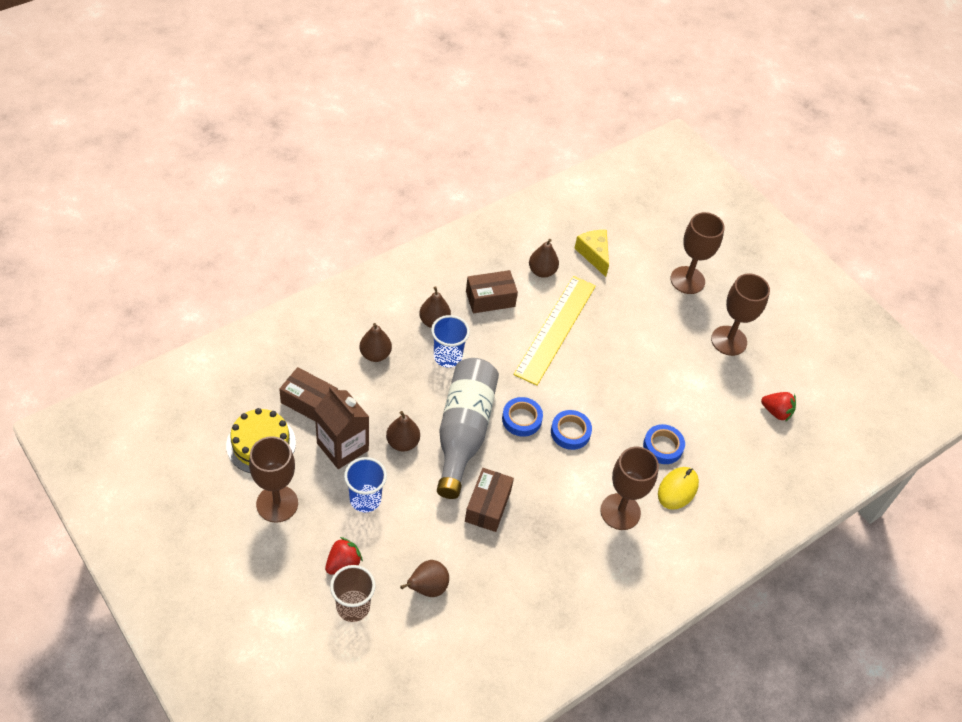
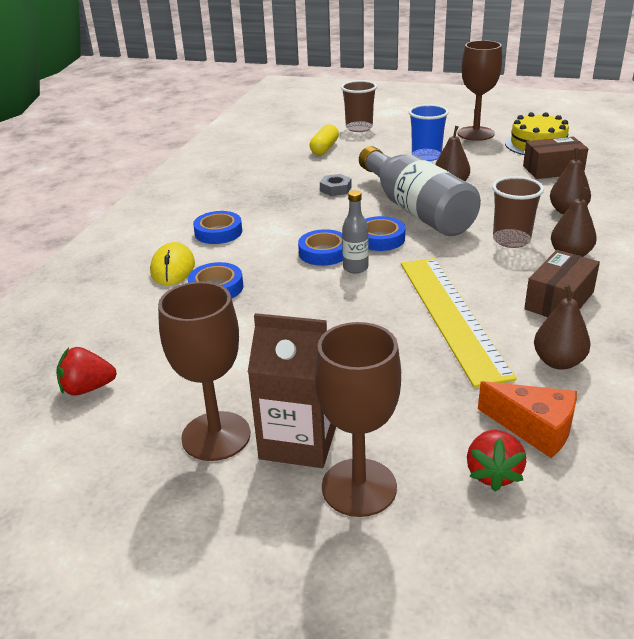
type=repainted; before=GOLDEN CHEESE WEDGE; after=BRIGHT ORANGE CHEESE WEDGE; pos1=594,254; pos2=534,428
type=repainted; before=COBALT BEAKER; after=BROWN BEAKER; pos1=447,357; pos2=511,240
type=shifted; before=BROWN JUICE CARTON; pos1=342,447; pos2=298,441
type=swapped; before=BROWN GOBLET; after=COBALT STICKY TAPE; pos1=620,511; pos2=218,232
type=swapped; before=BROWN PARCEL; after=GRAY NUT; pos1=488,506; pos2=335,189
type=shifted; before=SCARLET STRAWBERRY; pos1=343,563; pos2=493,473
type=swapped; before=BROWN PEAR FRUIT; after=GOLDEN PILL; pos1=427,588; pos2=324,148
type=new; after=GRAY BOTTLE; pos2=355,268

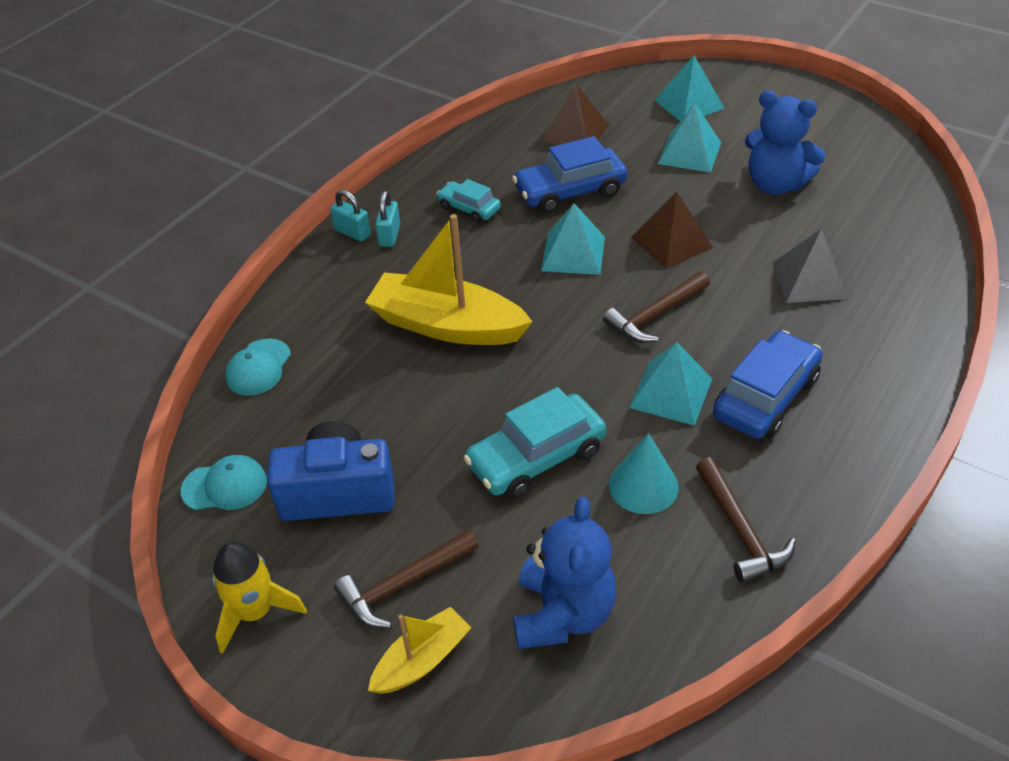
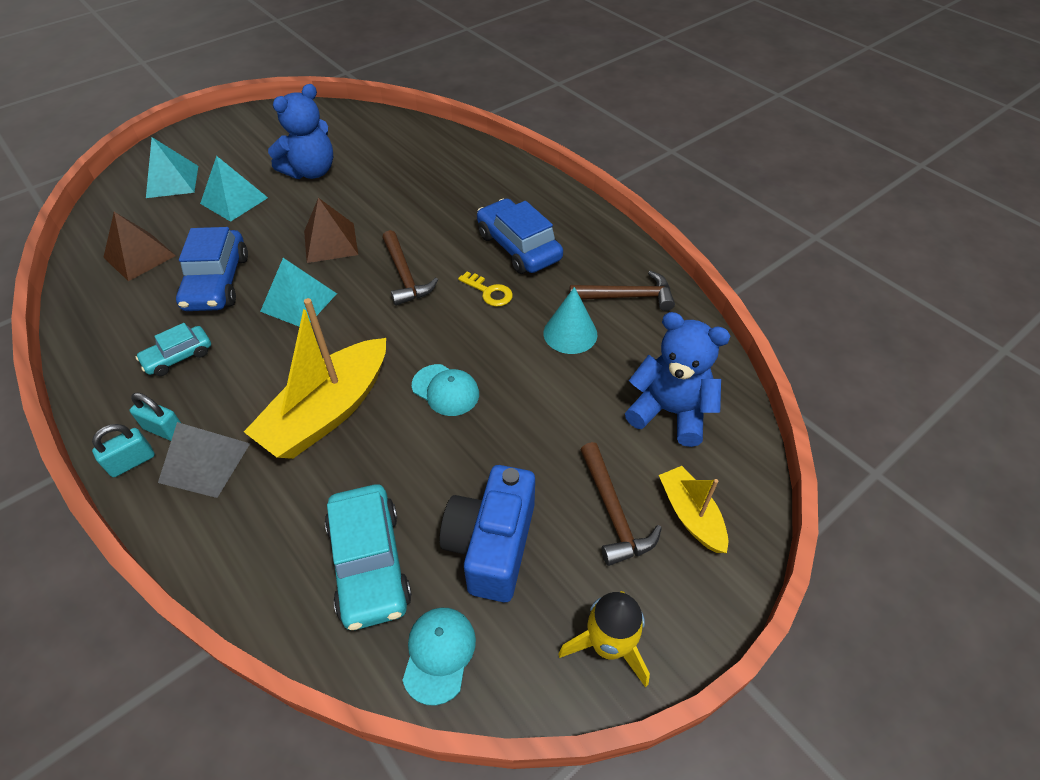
type=shifted; before=GRAY SOLID PYRAMID; pos1=809,280; pos2=205,462
type=shifted; before=AQUA BASEBALL CAP; pos1=258,367; pos2=445,390
type=swapped; before=AQUA SOLID PYRAMID; after=GOLDEN LATCHKEY; pos1=671,393; pos2=489,292
type=shifted; before=AQUA AUTOMOBILE; pos1=536,458; pos2=370,563

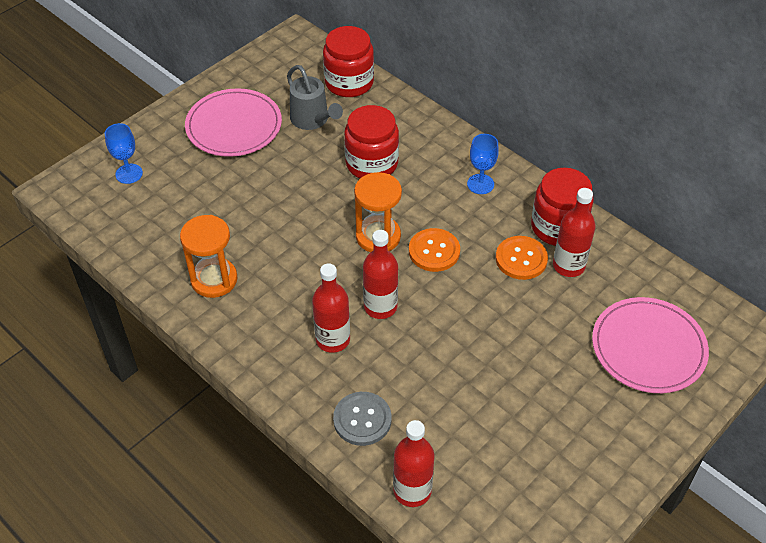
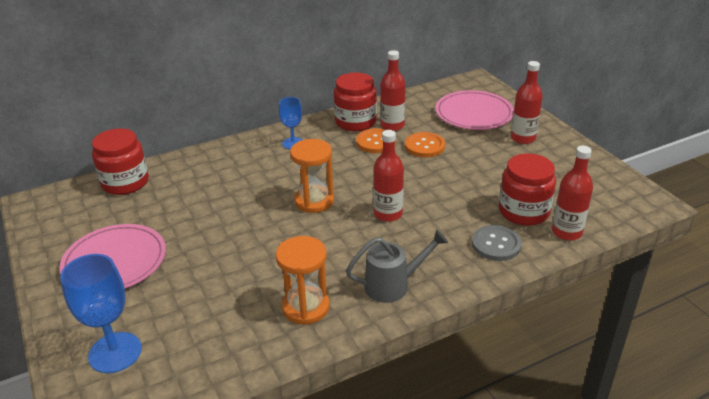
type=shifted; before=GRAY SPRINKLING CAN; pos1=312,120; pos2=393,285
type=shifted; before=SCARLET JAR; pos1=371,163; pos2=523,211
type=scaled; before=COBALT GOBLET; pos1=129,174; pos2=115,352; scale=1.63
type=shifted; before=BRIGHT ORANGE BUTTON; pos1=434,251; pos2=424,146
type=shifted; before=SCARLET BOTTLE; pos1=333,339; pos2=523,138

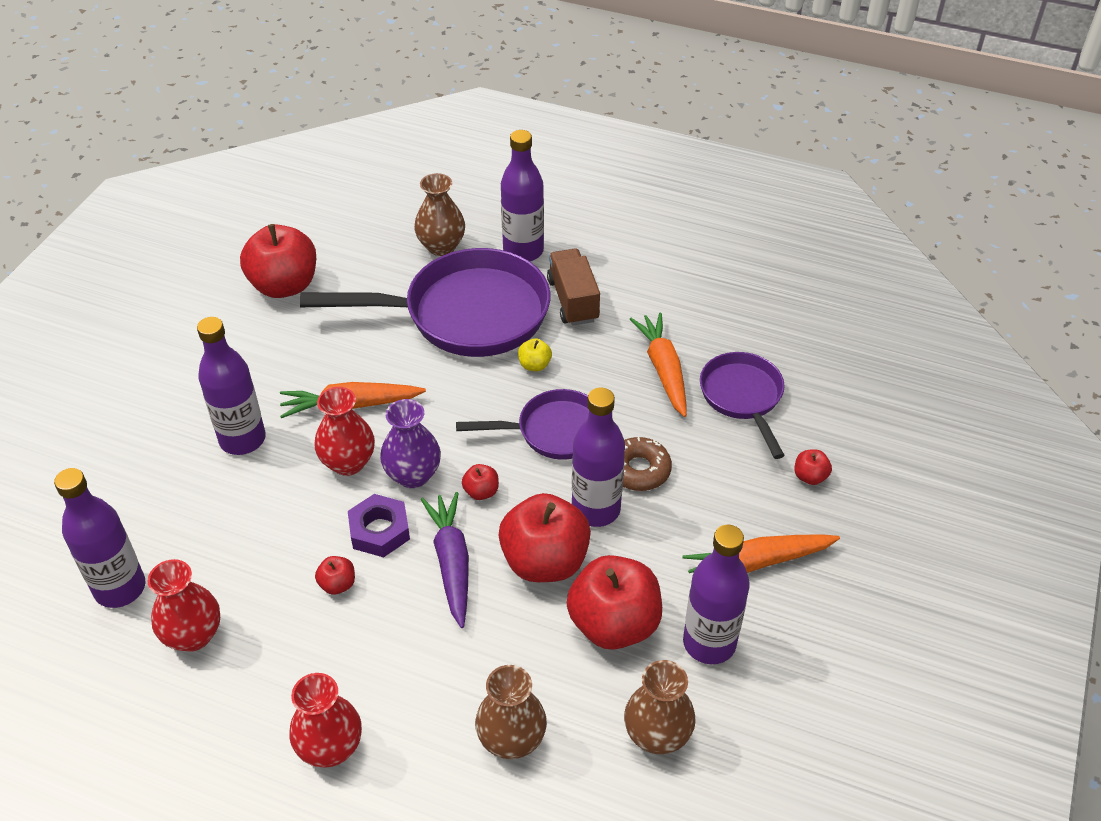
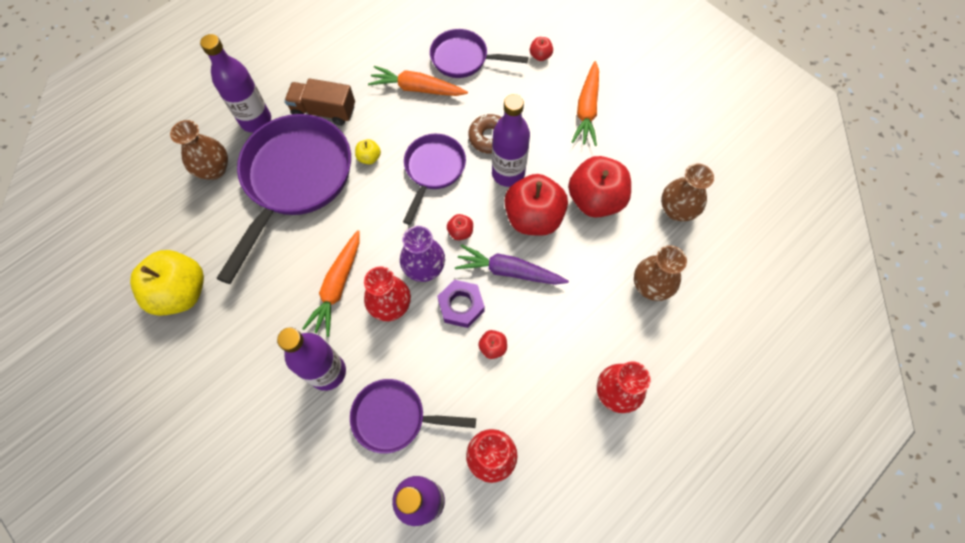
type=repainted; before=SCARLET APPLE FRUIT; after=GOLDEN APPLE FRUIT; pos1=284,285; pos2=181,292
type=gone; before=PURPLE BOTTLE; pos1=709,643
type=new; after=PURPLE PAN; pos2=395,417

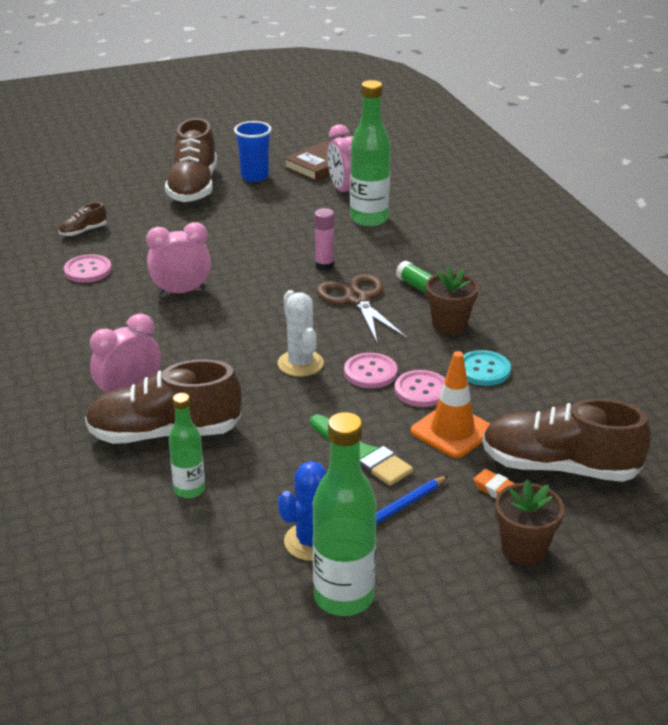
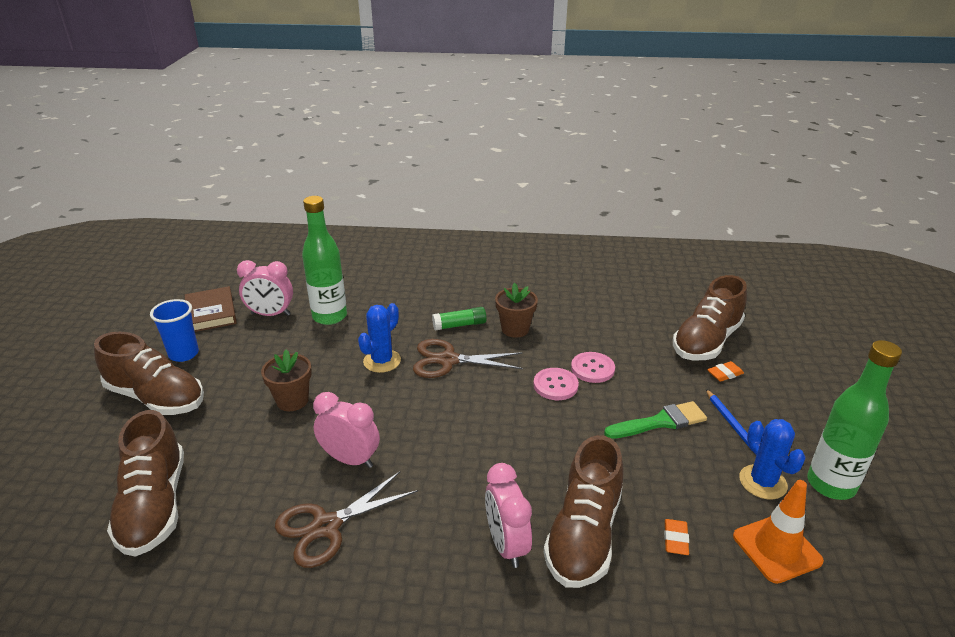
type=scaled; before=BROWN SHOE; pos1=83,231; pos2=154,505; scale=2.3
type=swapped; before=ROSY GLUE STICK; after=COBALT SAGUARO CACTUS; pos1=324,266; pos2=382,361
type=rotated; before=ROSY CLOCK; pos1=181,292; pos2=350,459; turn=105
type=gone; before=ROSY BUTTON; pos1=88,270
type=gone; before=SNOW-WHITE SAGUARO CACTUS; pos1=300,363
type=gone; before=AQUA BUTTON; pos1=483,370
type=shifted; before=BRIGHT ORANGE SAFETY CONE; pos1=452,431; pos2=776,548
type=swapped; before=GREEN BOTTLE; after=BRIGHT ORANGE PENCIL ERASER; pos1=189,490; pos2=675,539
type=shifted; before=BROWN FLOWER POT; pos1=523,549; pos2=292,400
type=new; after=BROWN SCISSORS; pos2=326,526

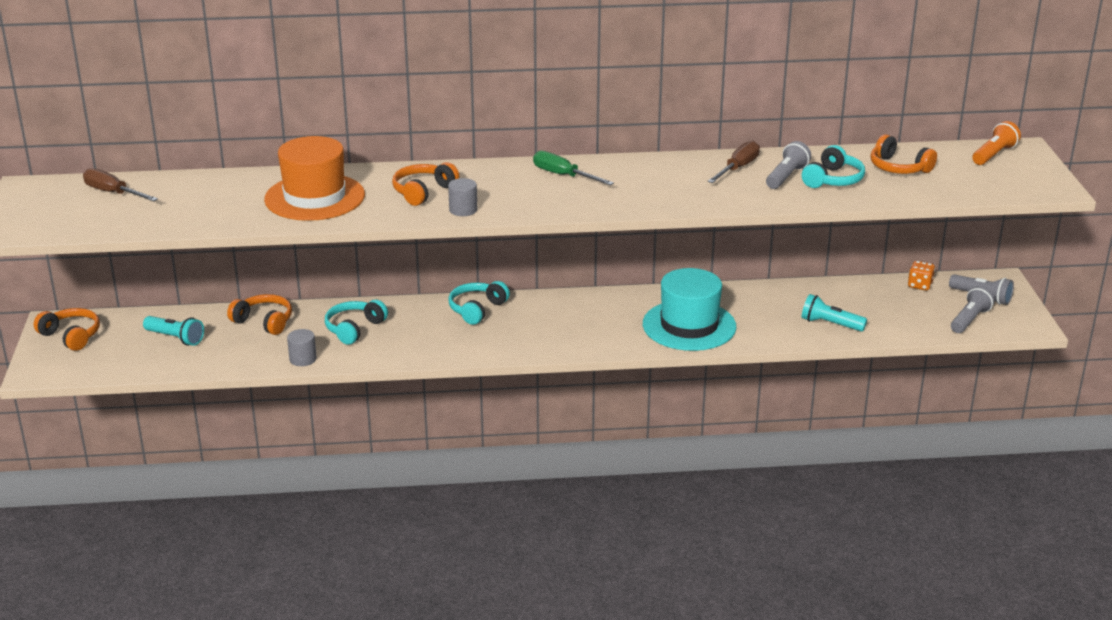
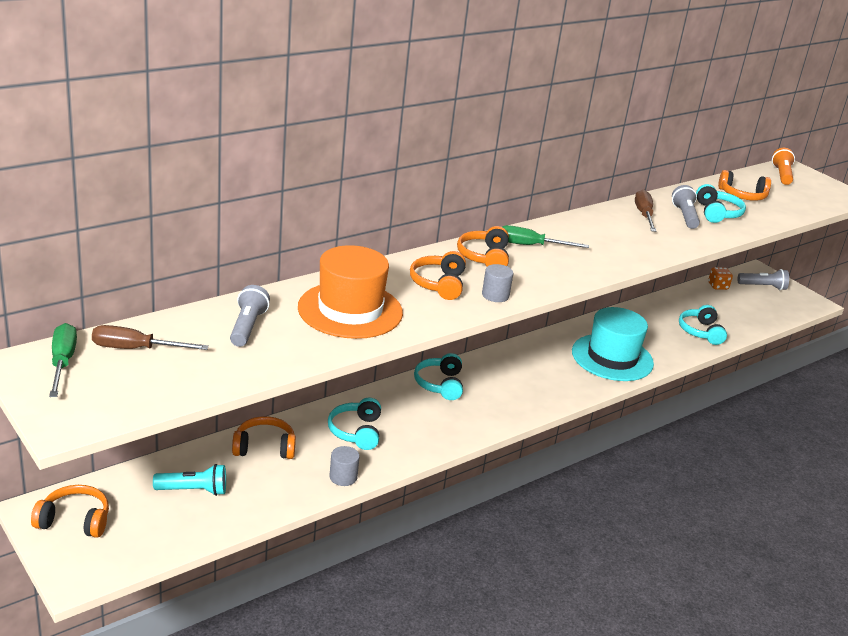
type=shifted; before=GRAY POCKET TORCH; pos1=970,320; pos2=247,327
type=swapped; before=AQUA POCKET TORCH; after=AQUA HEADSET; pos1=830,324; pos2=700,332
type=new; after=BRIGHT ORANGE HEADSET; pos2=484,257
type=new; after=GREEN HAND SCREWDRIVER; pos2=62,362

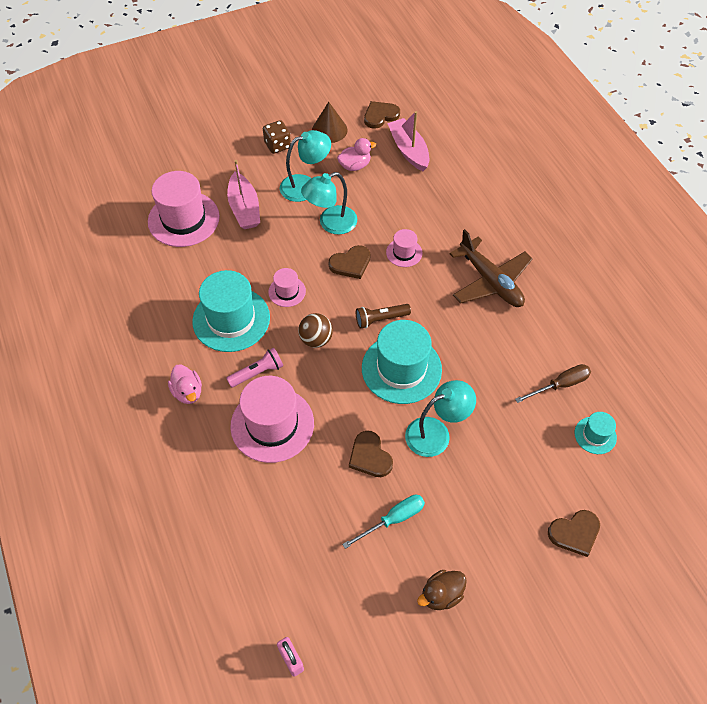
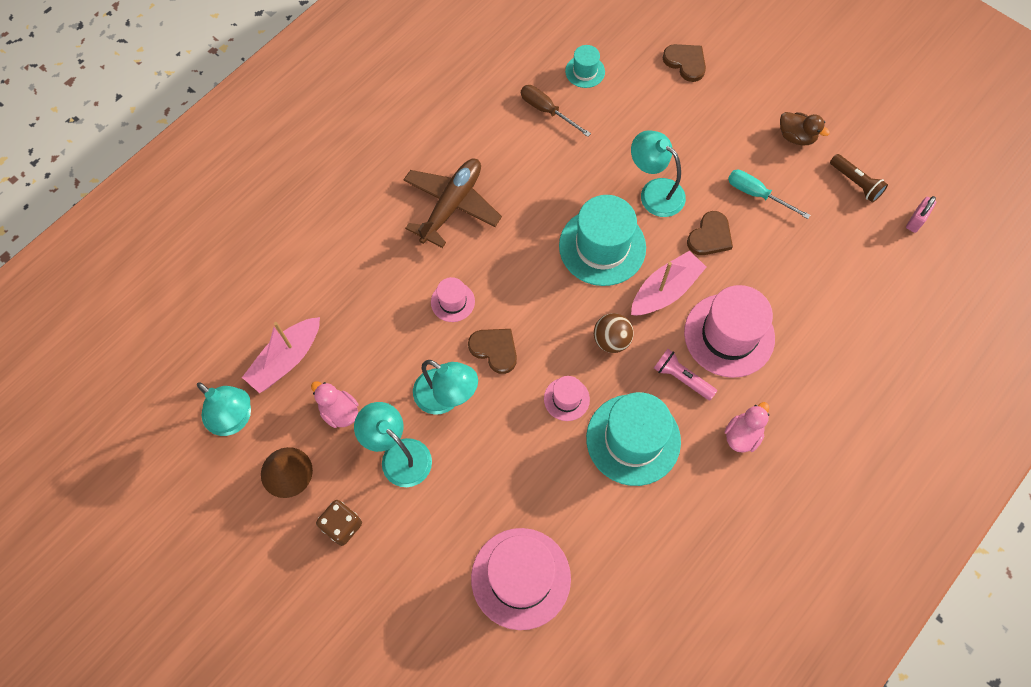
type=swapped; before=BROWN HEART; after=AQUA DESK LAMP; pos1=380,116; pos2=234,419
type=shifted; before=ROSY BOAT; pos1=244,208; pos2=665,290
type=shifted; before=BROWN POCKET TORCH; pos1=380,319; pos2=855,183

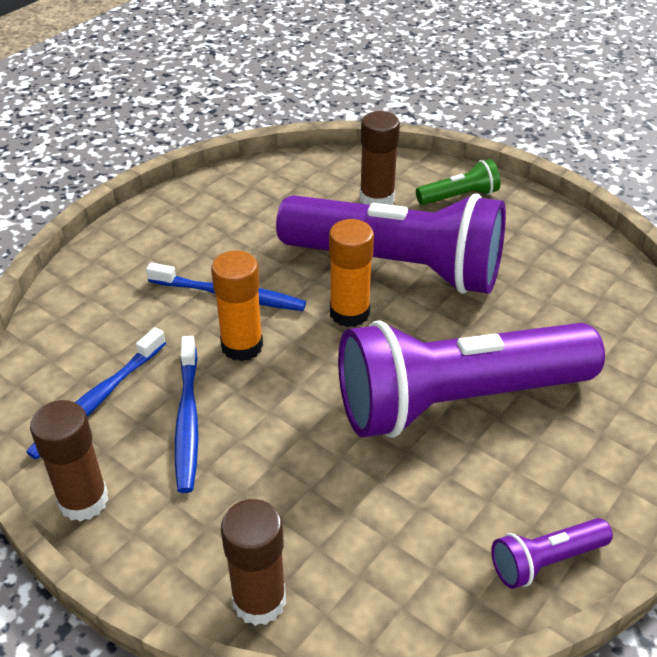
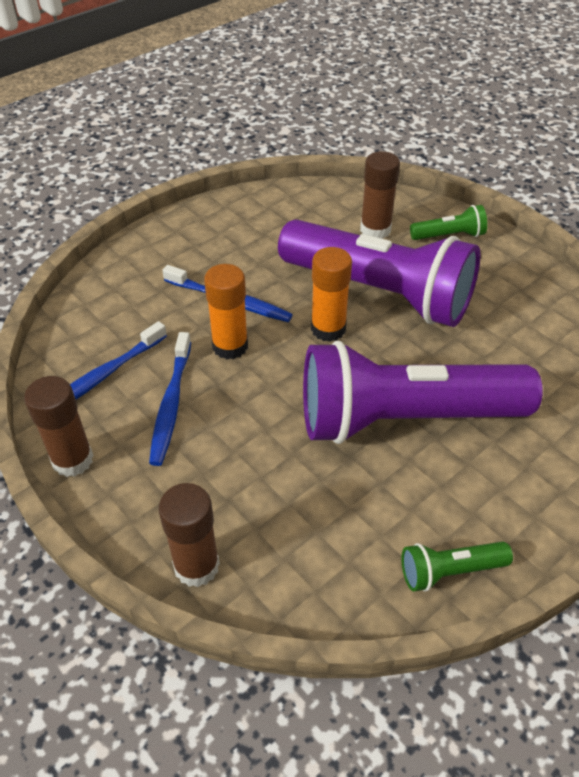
type=repainted; before=PURPLE POCKET TORCH; after=GREEN POCKET TORCH; pos1=545,561; pos2=449,571

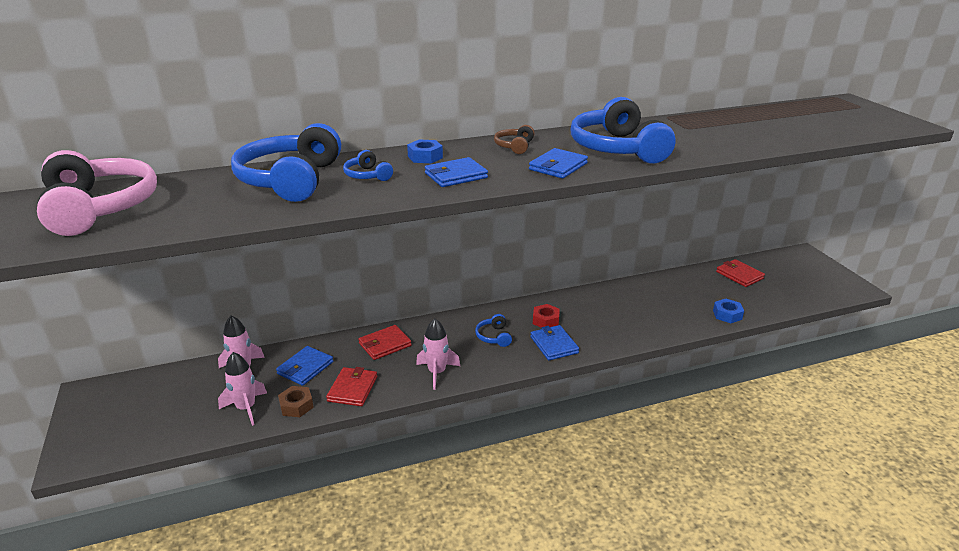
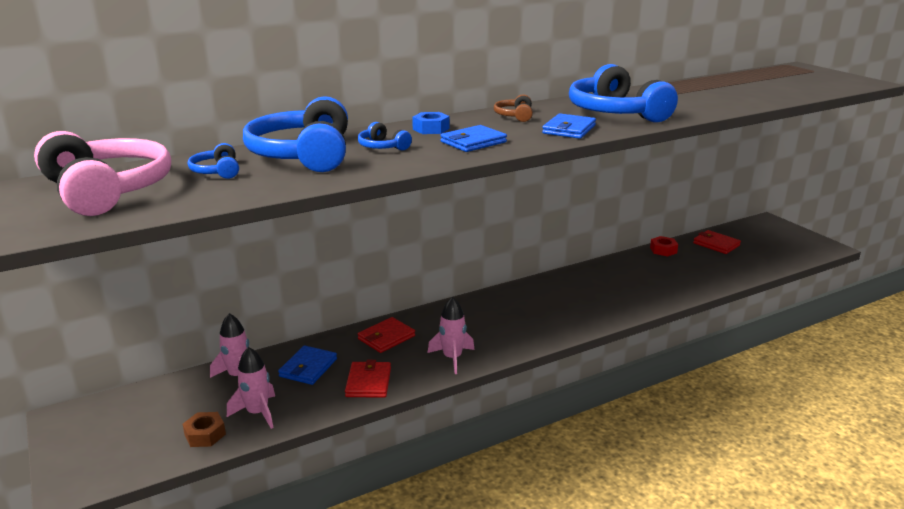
type=gone; before=COBALT NUT; pos1=727,315
type=shifted; before=SCARLET NUT; pos1=545,320; pos2=663,250
type=shifted; before=COBALT HEADSET; pos1=494,336; pos2=217,171
type=gone; before=COBALT CARD WALLET; pos1=554,345
type=shifted; before=BROWN NUT; pos1=296,406; pos2=205,435

